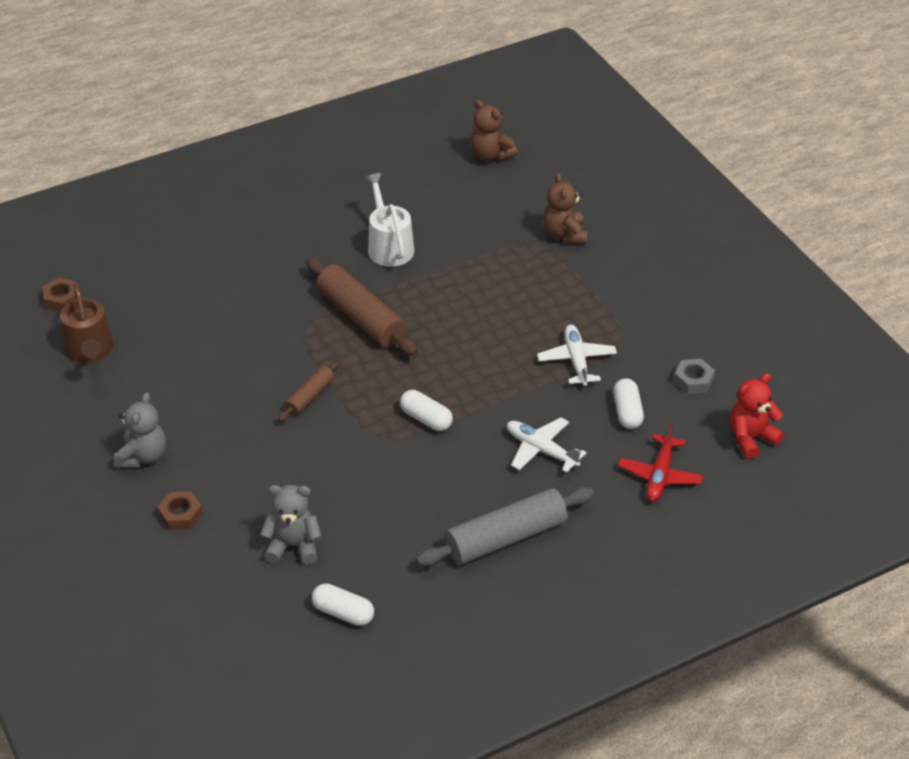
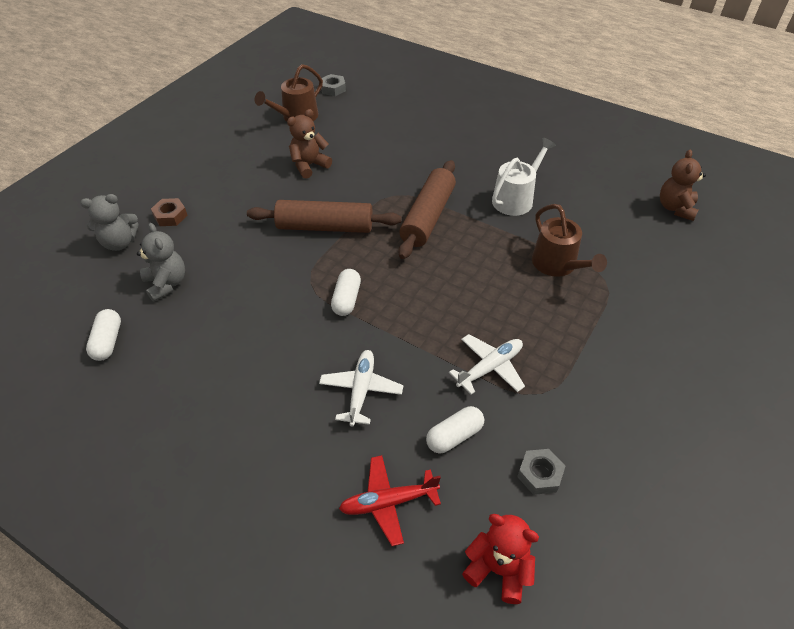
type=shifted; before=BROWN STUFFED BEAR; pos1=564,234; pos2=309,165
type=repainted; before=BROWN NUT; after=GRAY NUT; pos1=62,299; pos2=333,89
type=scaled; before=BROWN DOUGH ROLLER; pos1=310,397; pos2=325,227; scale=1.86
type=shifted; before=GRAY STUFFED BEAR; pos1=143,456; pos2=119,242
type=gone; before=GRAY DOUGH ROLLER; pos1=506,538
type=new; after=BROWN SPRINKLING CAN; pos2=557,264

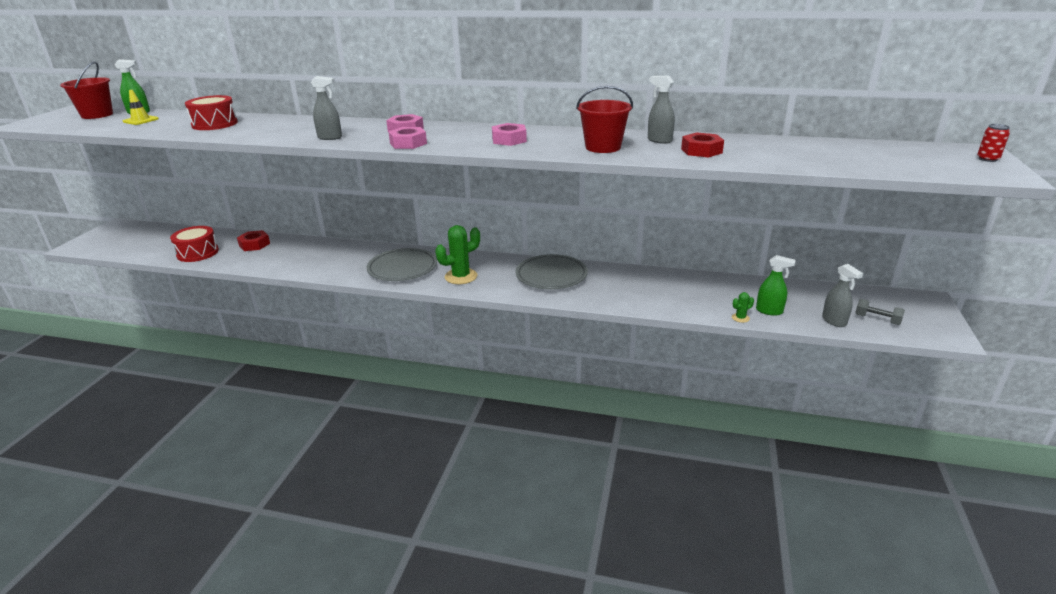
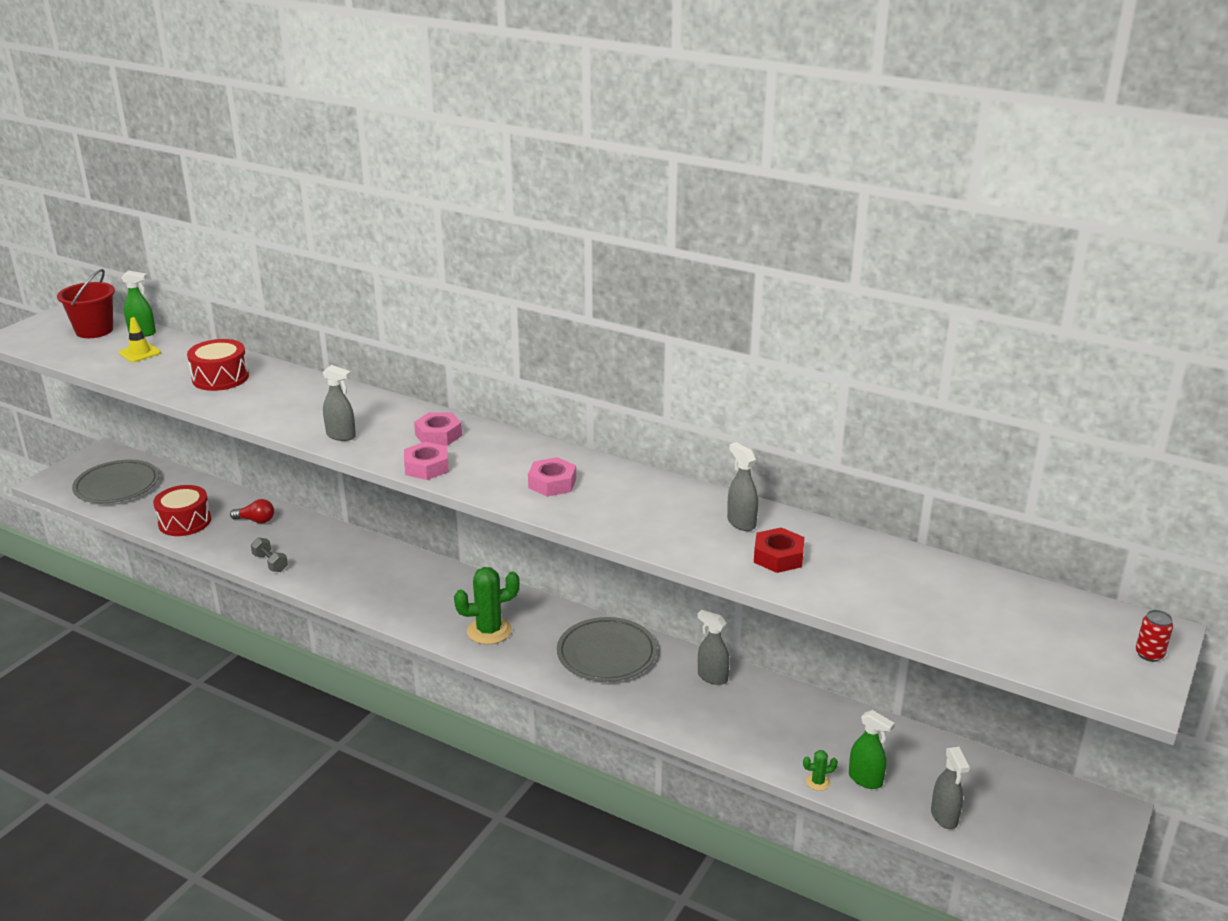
type=gone; before=SCARLET BUCKET; pos1=603,147
type=swapped; before=SCARLET NUT; after=SCARLET LIGHTBULB; pos1=254,244; pos2=256,520
type=shifted; before=GRAY FLAT DISH; pos1=402,268; pos2=117,486
type=shifted; before=GRAY HAND WEIGHT; pos1=877,319; pos2=270,563
type=new; after=GRAY SPRAY BOTTLE; pos2=712,677

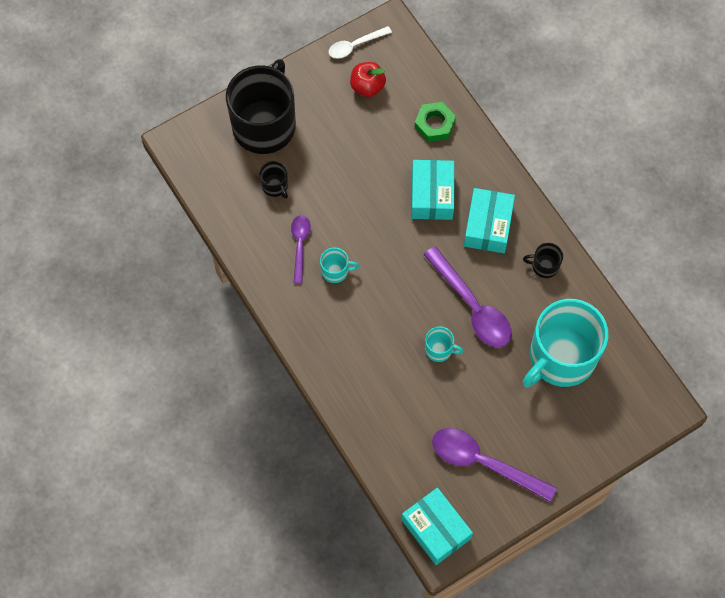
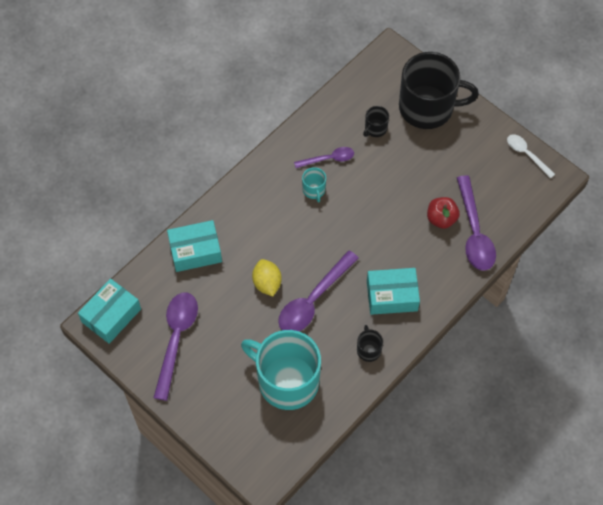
type=shifted; before=SCARLET APPLE FRUIT; pos1=367,86; pos2=441,219
type=swapped; before=GREEN NUT; after=PURPLE SPOON; pos1=434,124; pos2=474,232
type=shifted; before=AQUA PARCEL; pos1=432,195; pos2=195,251
type=swapped; before=AQUA TEA MUG; after=GOLDEN CITRUS FRUIT; pos1=439,349; pos2=267,283

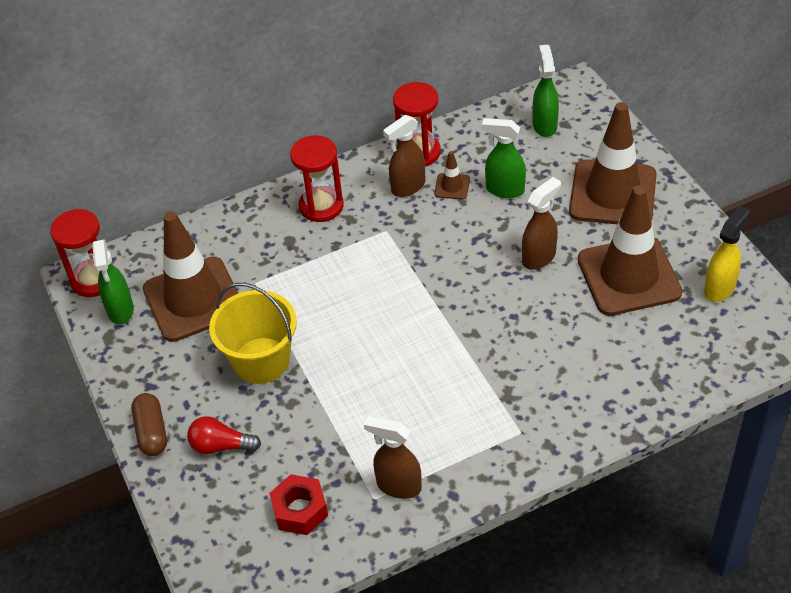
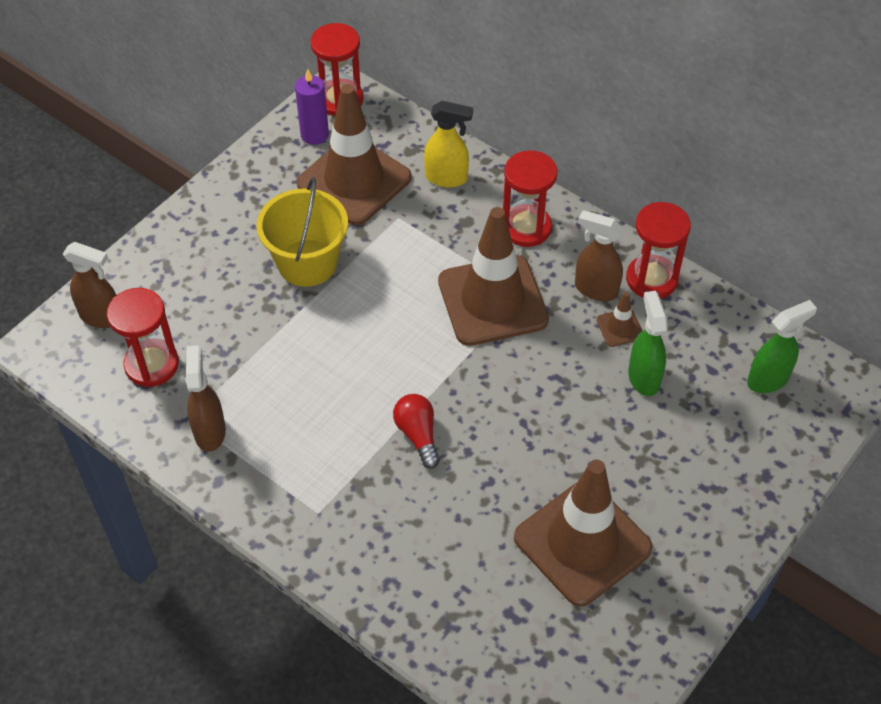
type=shifted; before=BROWN SAFETY CONE; pos1=612,193; pos2=492,301
type=shifted; before=BROWN SPRAY BOTTLE; pos1=539,257; pos2=101,317
type=shifted; before=GOLDEN SPRAY BOTTLE; pos1=719,288; pos2=447,178
type=swapped; before=GREEN SPRAY BOTTLE; after=PURPLE WAX CANDLE; pos1=120,310; pos2=314,135
type=gone; before=BROWN PILL; pos1=152,432
type=shifted; before=SCARLET LIGHTBULB; pos1=221,446; pos2=418,435
type=swapped; before=SCARLET NUT; after=SCARLET SAND TIMER; pos1=300,510; pos2=152,364

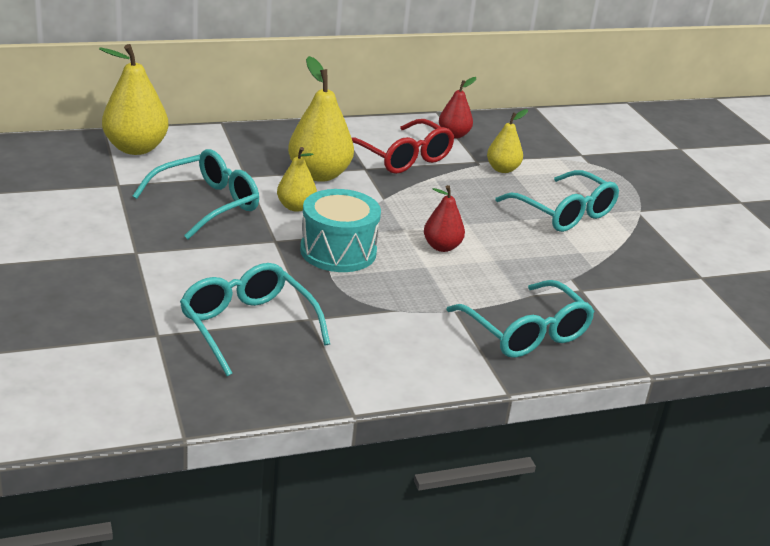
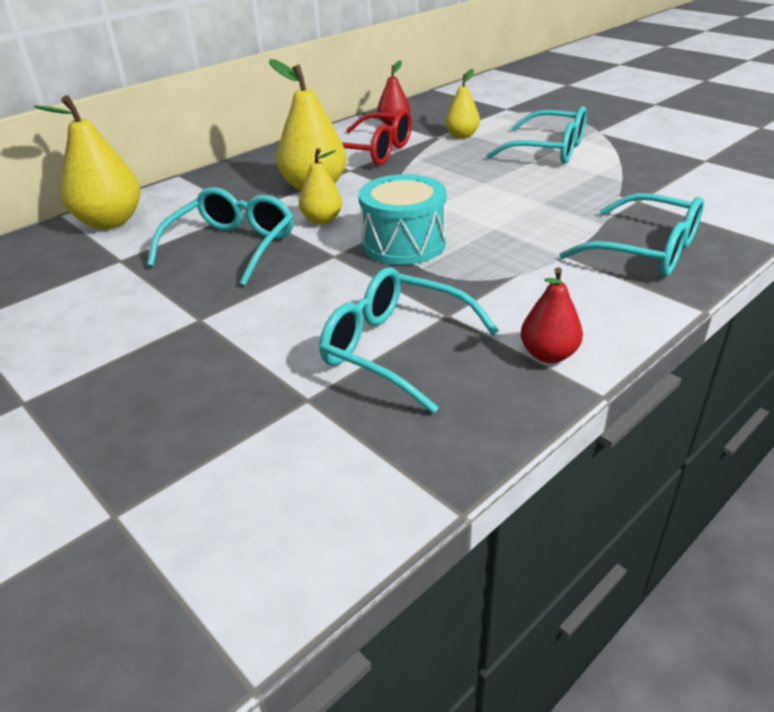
type=shifted; before=SCARLET PEAR FRUIT; pos1=442,247; pos2=548,355

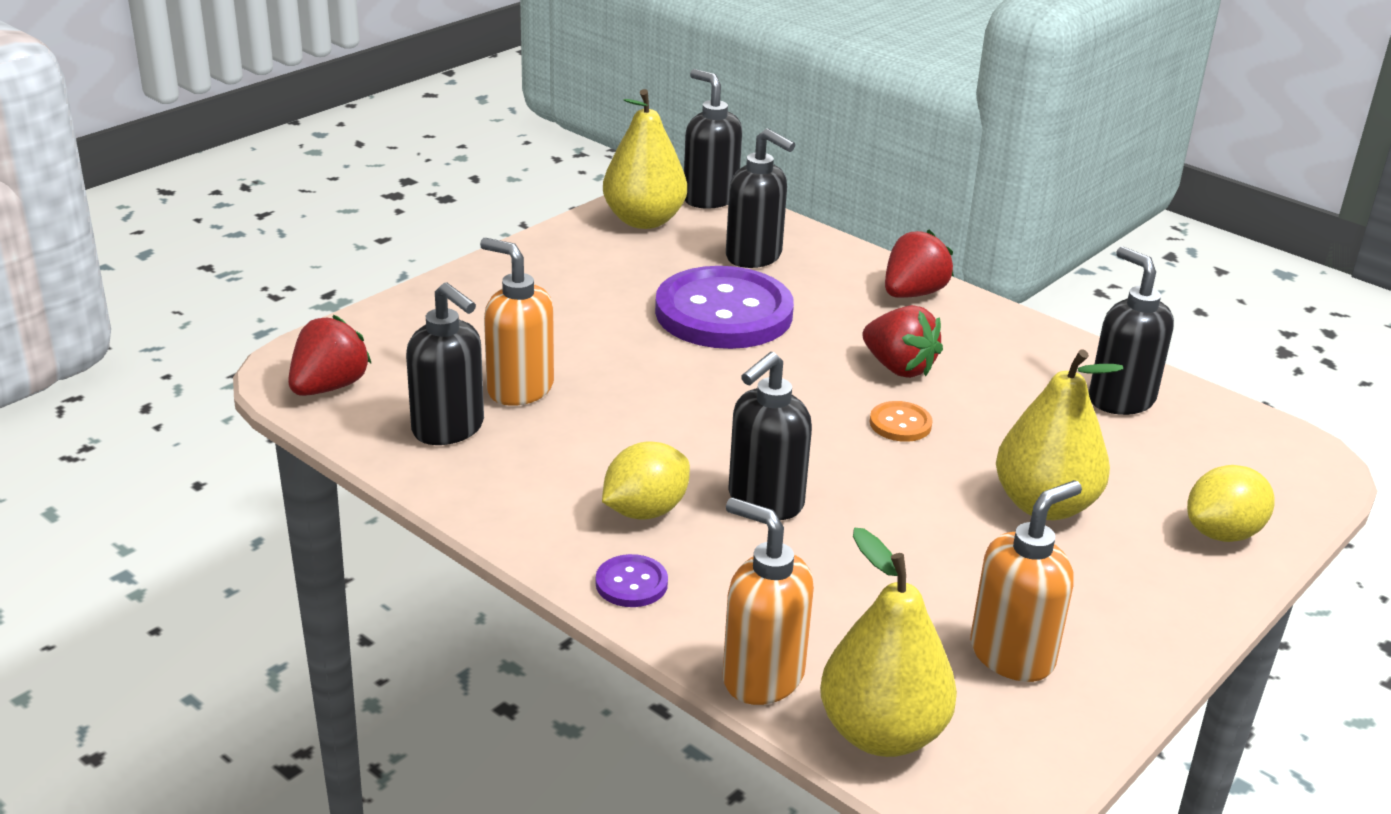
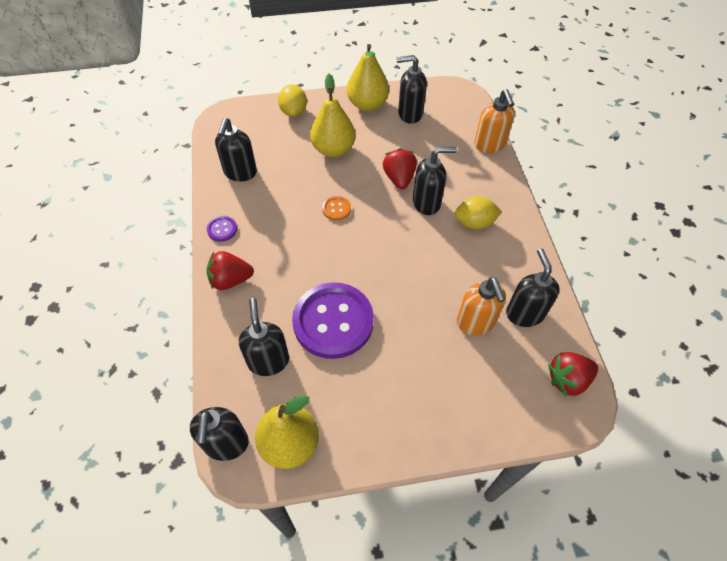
type=shifted; before=SCARLET STRAWBERRY; pos1=898,368; pos2=399,178
type=rotated; before=GOLDEN CITRUS FRUIT; pos1=1222,533; pos2=293,111; turn=75
type=repainted; before=BRIGHT ORANGE SOAP DISPENSER; after=BLACK SOAP DISPENSER; pos1=1012,655; pos2=409,114
type=shifted; before=GOLDEN PEAR FRUIT; pos1=882,733; pos2=367,104
type=shifted; before=PURPLE BUTTON; pos1=631,583; pos2=222,229

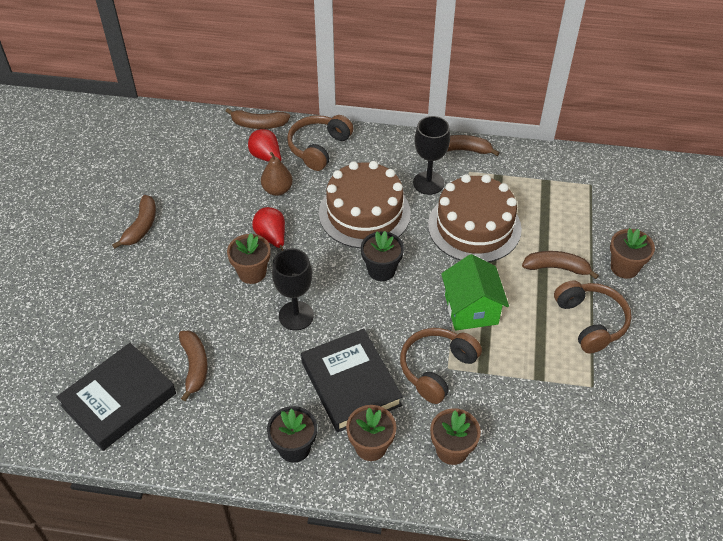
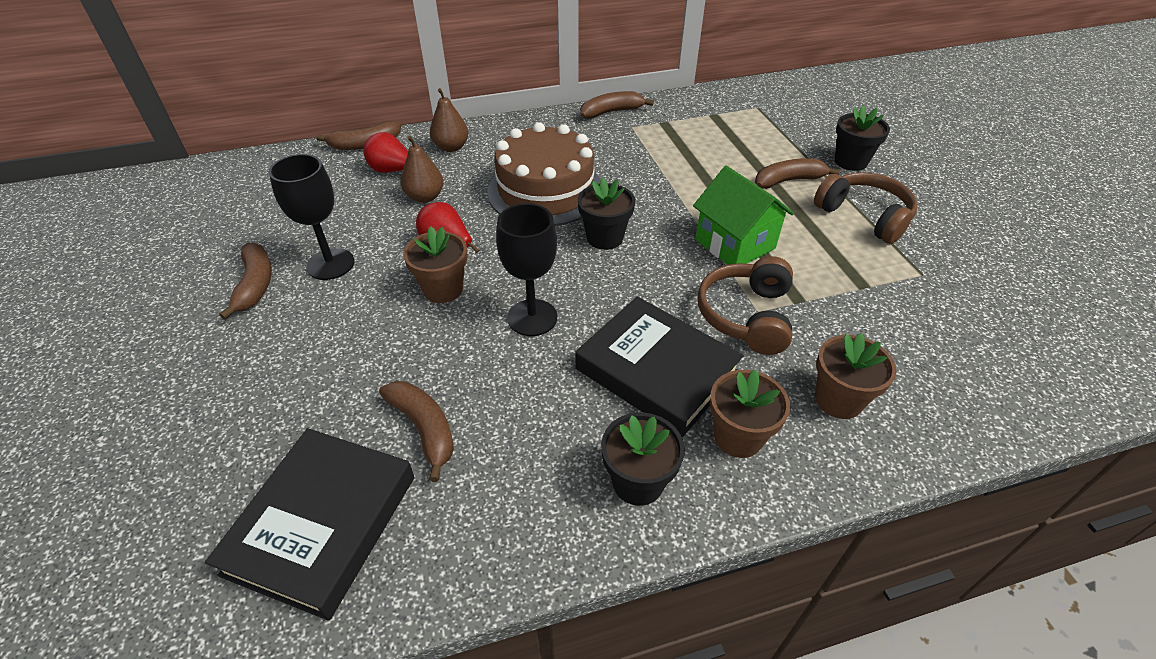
type=swapped; before=BROWN HEADSET; after=BROWN PEAR FRUIT; pos1=319,148; pos2=451,147
type=shifted; before=BLACK GOBLET; pos1=428,183; pos2=330,264
type=gone; before=BROWN GATEAU; pos1=474,226
type=repainted; before=BROWN FLOWER POT; after=BLACK FLOWER POT; pos1=624,267; pos2=850,162

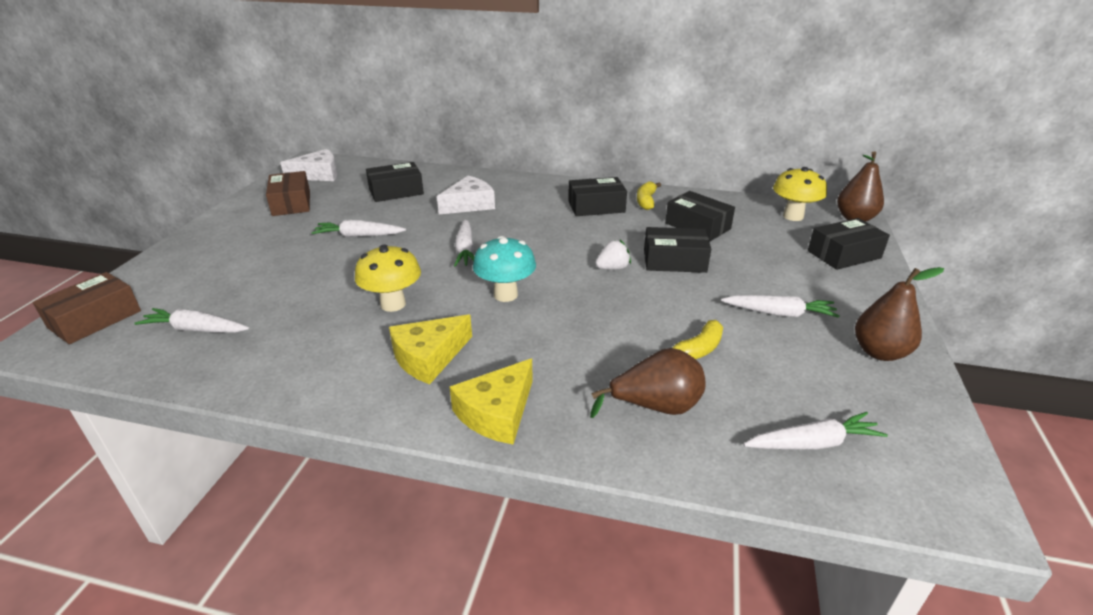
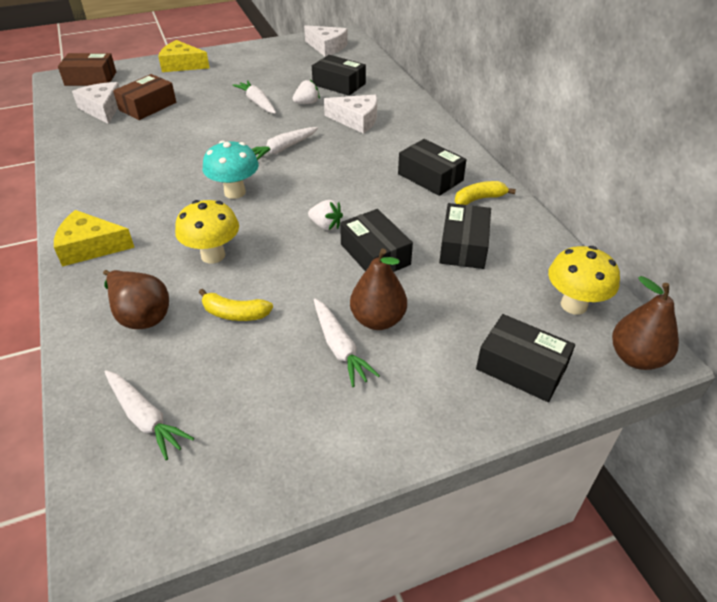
type=shifted; before=BROWN PARCEL; pos1=291,203; pos2=147,106
type=shifted; before=GOLDEN TOADSTOOL; pos1=393,304; pos2=213,255
type=shifted; before=BROWN PEAR FRUIT; pos1=879,352; pos2=377,320
type=swapped; before=SNOW-WHITE TOY CARROT; after=SNOW-WHITE CHEESE WEDGE; pos1=195,329; pos2=103,109
type=shifted; before=GOLDEN CHEESE WEDGE; pos1=429,357; pos2=182,65
type=new; after=SNOW-WHITE STRAWBERRY; pos2=307,103

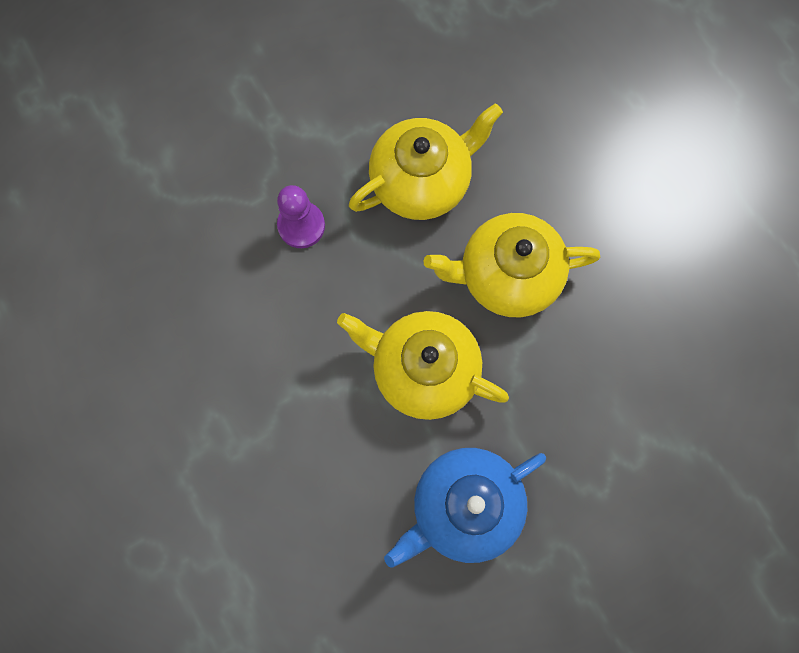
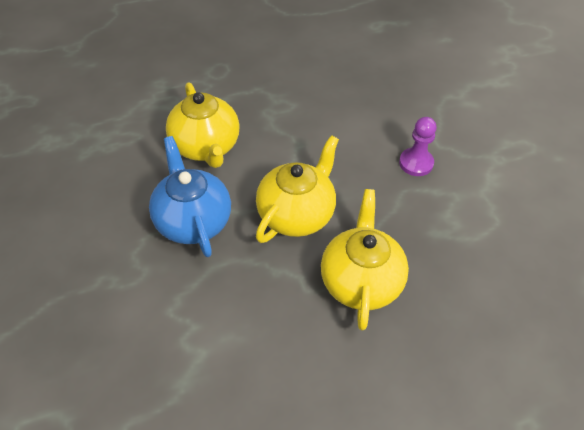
type=shifted; before=GOLDEN TEA POT; pos1=422,181; pos2=206,147

